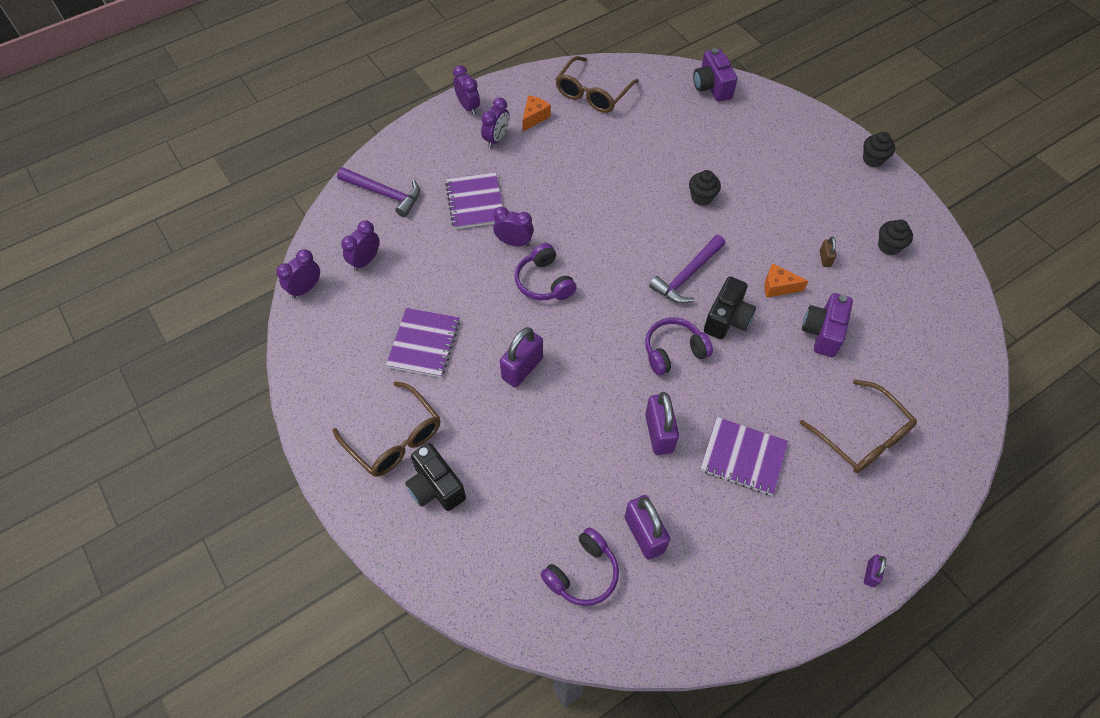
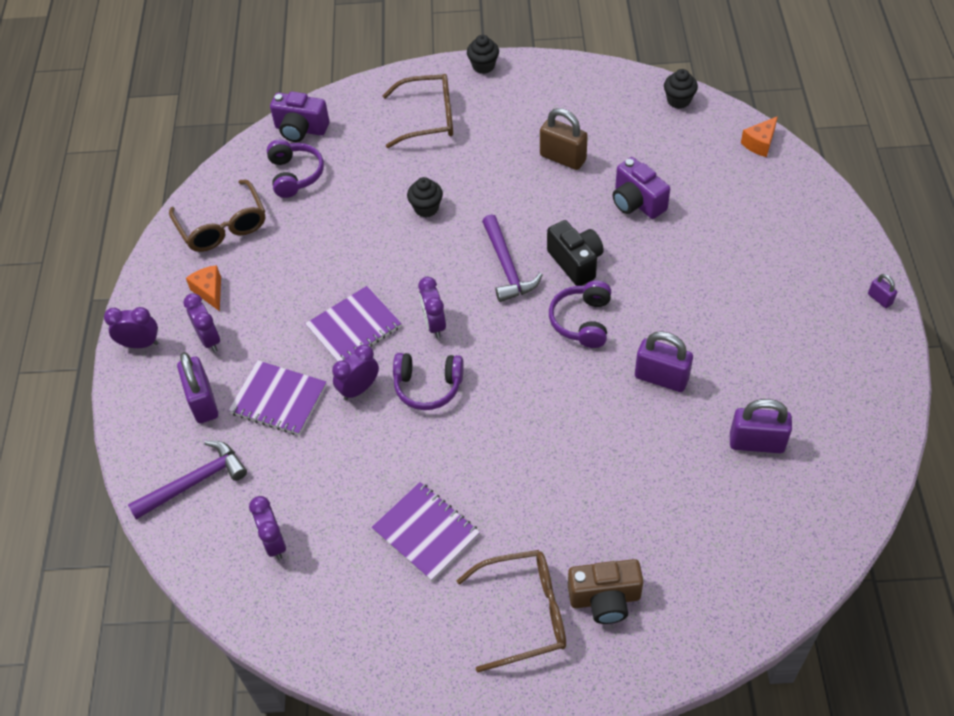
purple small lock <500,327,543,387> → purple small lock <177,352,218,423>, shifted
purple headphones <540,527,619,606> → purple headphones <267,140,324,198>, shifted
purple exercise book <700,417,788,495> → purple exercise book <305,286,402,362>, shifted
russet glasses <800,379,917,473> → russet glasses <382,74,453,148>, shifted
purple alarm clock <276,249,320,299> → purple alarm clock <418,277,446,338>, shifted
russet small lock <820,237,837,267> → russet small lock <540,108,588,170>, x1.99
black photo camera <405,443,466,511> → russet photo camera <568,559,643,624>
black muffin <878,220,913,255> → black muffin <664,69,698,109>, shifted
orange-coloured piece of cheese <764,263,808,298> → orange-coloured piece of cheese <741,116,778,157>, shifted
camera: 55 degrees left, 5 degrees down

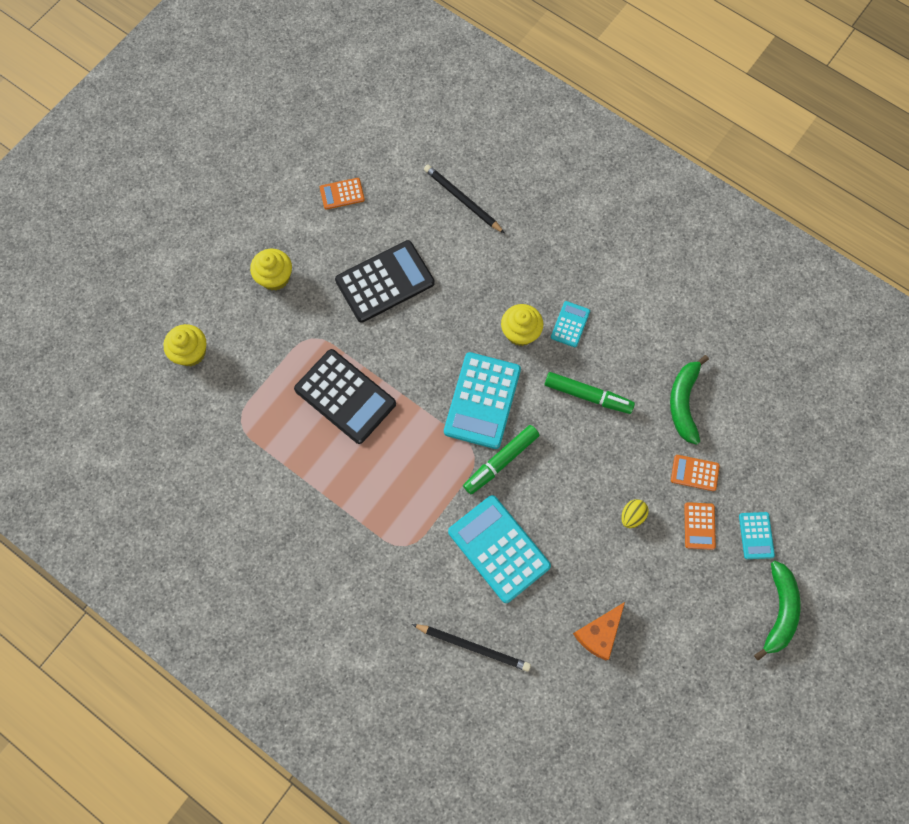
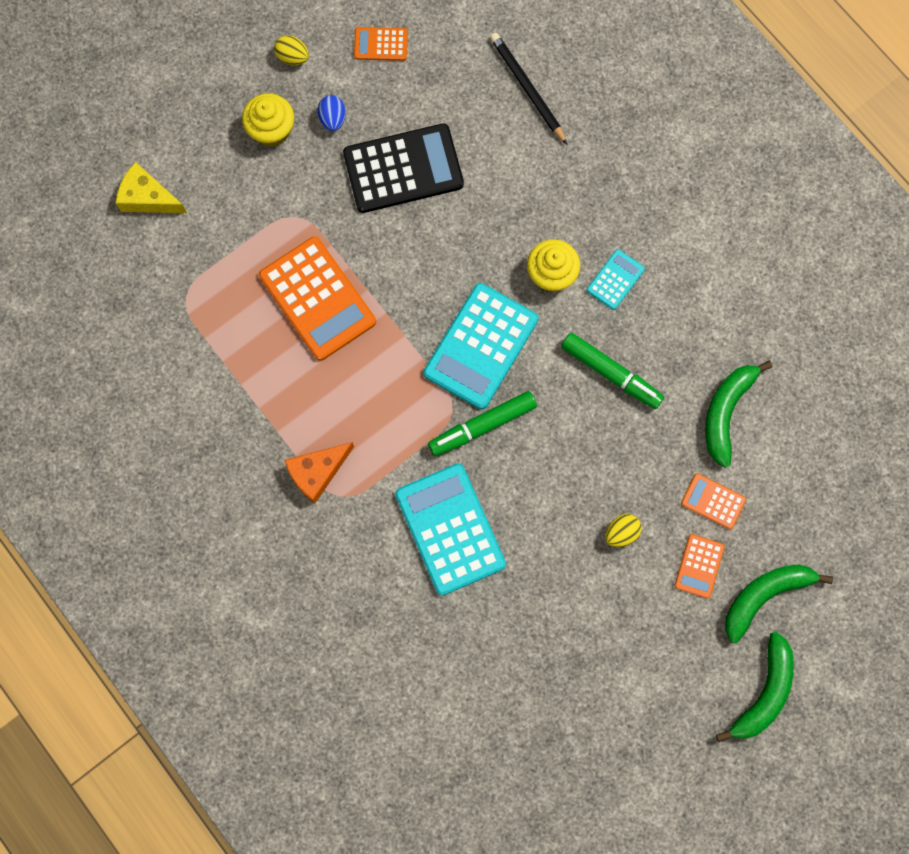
golden muffin <163,324,206,366> → golden piece of cheese <116,162,187,213>
black pocket calculator <294,349,396,444> → orange-coloured pocket calculator <259,236,376,361>
- → golden egg shape <274,35,309,65>
orange-coloured piece of cheese <573,602,625,660> → orange-coloured piece of cheese <285,442,354,503>, shifted
- → blue egg shape <318,95,346,131>
teal pocket calculator <739,512,775,559> → leaf-green banana fruit <725,564,833,643>
black pencil <412,624,531,672> → -
camera: 15 degrees right, 5 degrees up

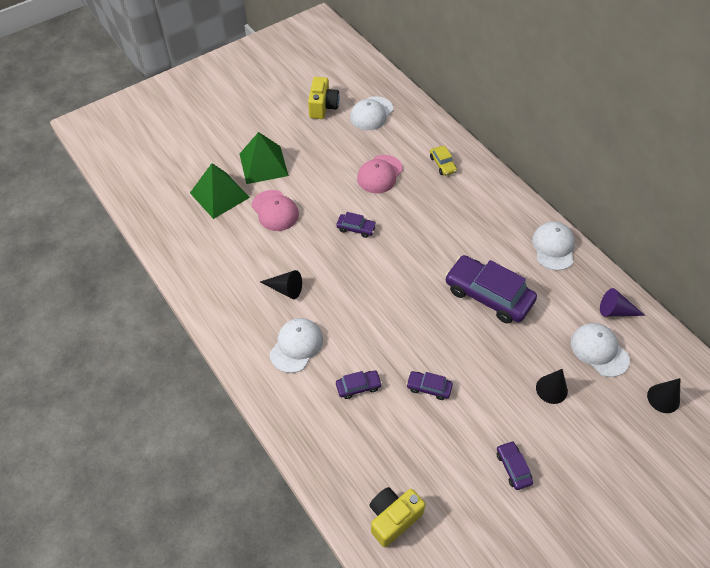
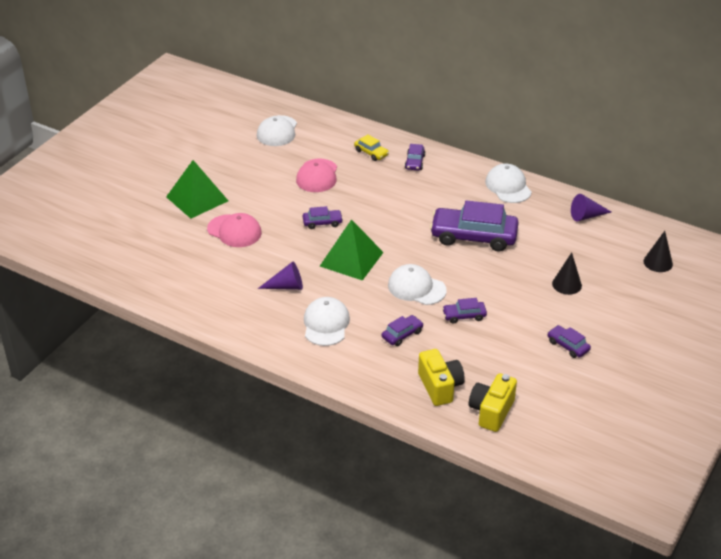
black solid cone <260,270,302,299> → purple solid cone <258,262,303,290>
leaf-green pyramid <190,163,250,219> → leaf-green pyramid <320,219,384,281>, shifted
snow-white peaked cap <571,323,630,377> → snow-white peaked cap <388,264,447,305>, shifted
- → purple automobile <405,144,425,171>
golden photo camera <308,77,339,119> → golden photo camera <418,349,465,406>, shifted
camera: 25 degrees left, 15 degrees down

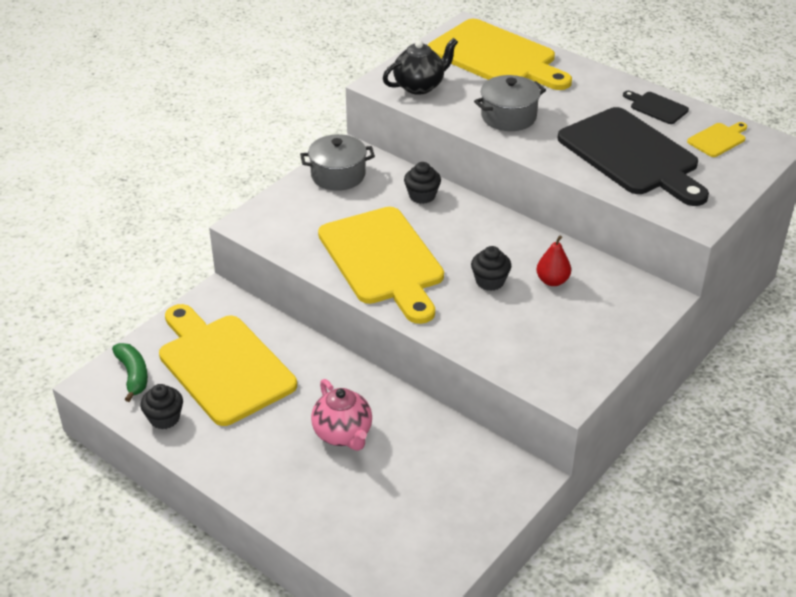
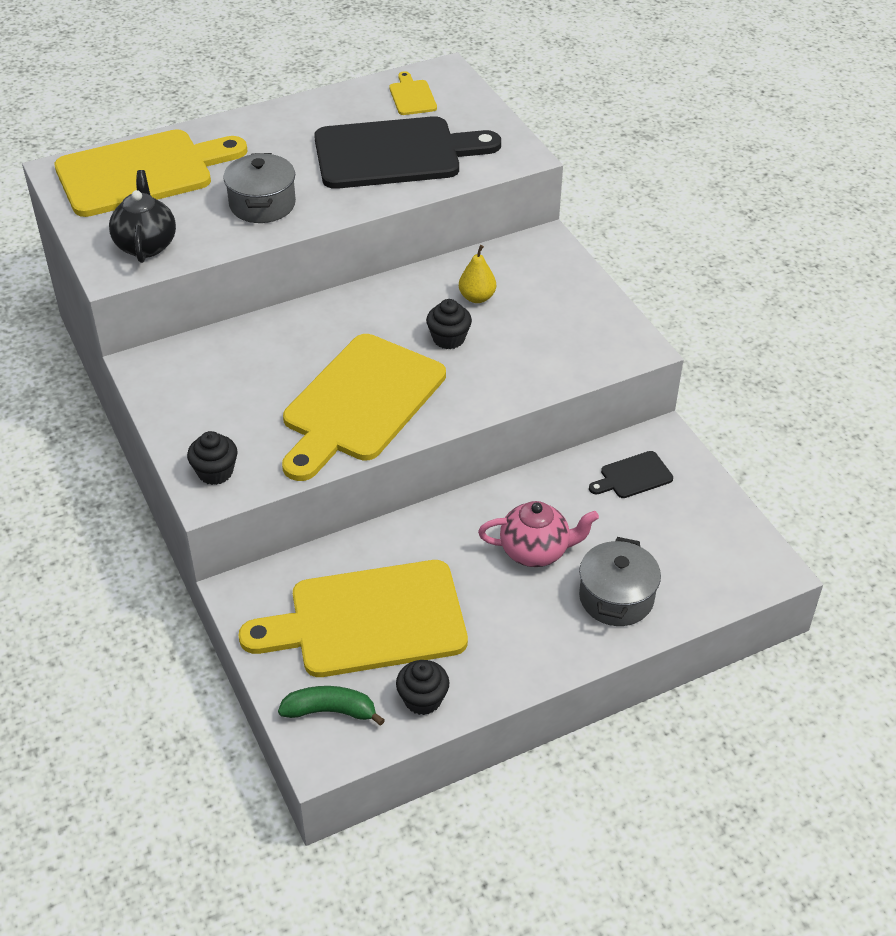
black muffin <404,162,441,204> → black muffin <187,431,238,485>, shifted
golden cutting board <318,207,444,324> → golden cutting board <282,334,446,481>, 120 degrees clockwise
scarlet pear <536,236,571,286> → golden pear <459,245,496,303>
grey pot <300,134,375,191> → grey pot <579,537,661,626>, shifted
black cutting board <623,91,689,124> → black cutting board <589,451,673,498>, shifted
camera: 65 degrees left, 5 degrees up

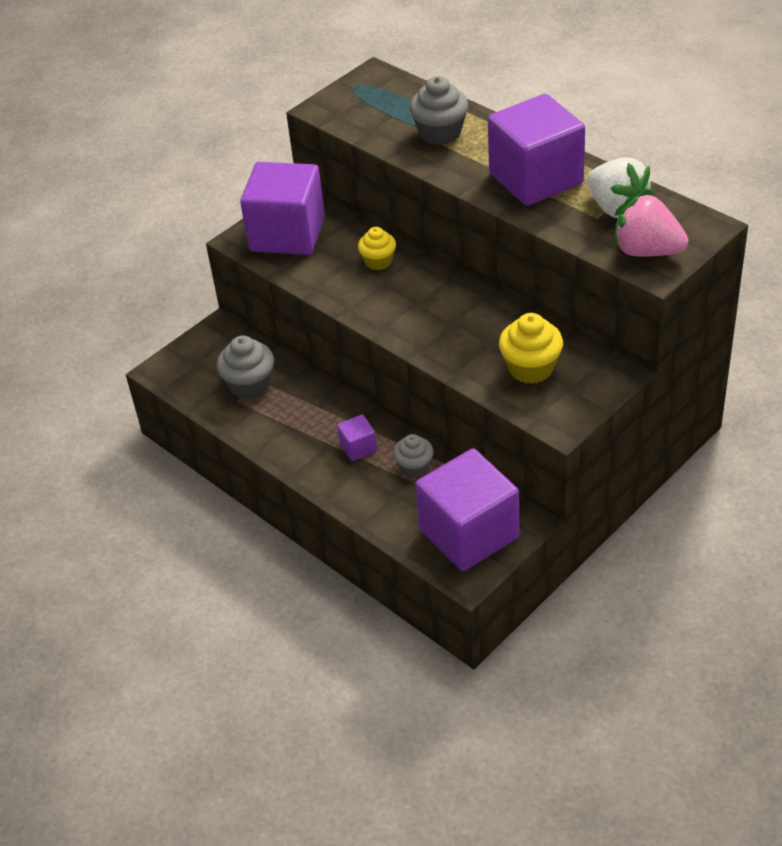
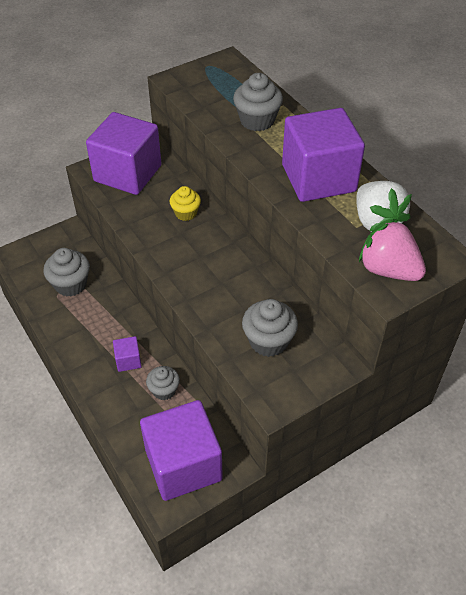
golden muffin <499,313,563,384> → grey muffin <242,299,298,357>
camera: 10 degrees right, 5 degrees up

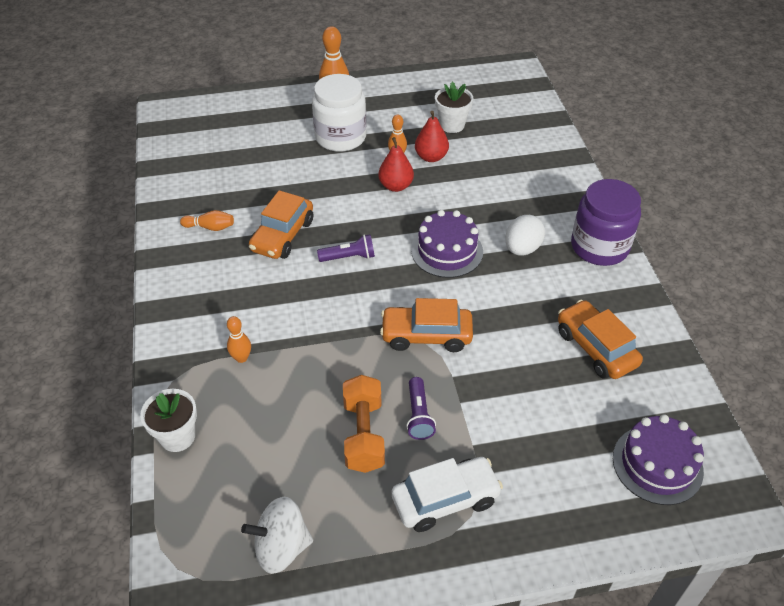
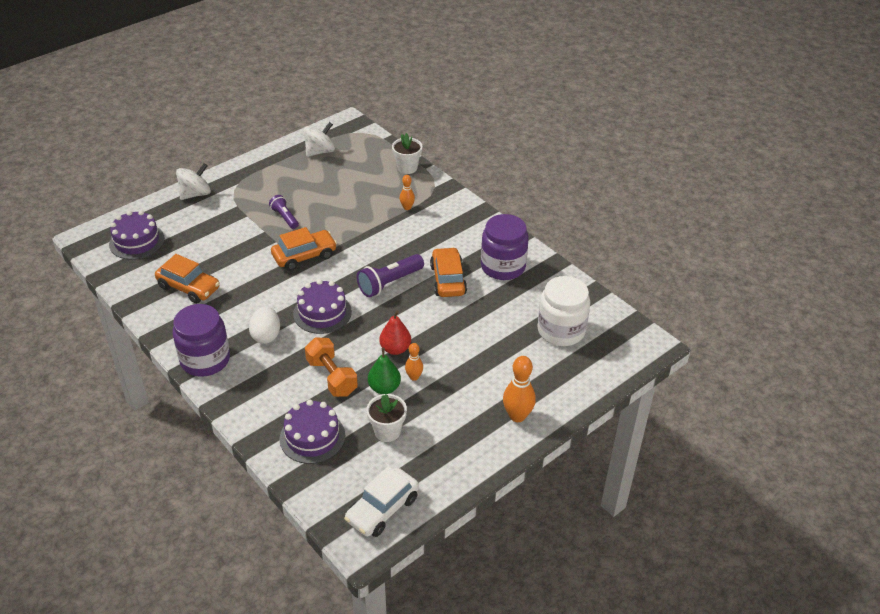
- → snow-white spinning top <176,163,211,200>
- → purple layer cake <279,400,345,464>
orange-coloured free weight <343,375,385,473> → orange-coloured free weight <305,338,358,397>, shifted
snow-white automobile <392,457,503,532> → snow-white automobile <344,466,419,537>, shifted
purple torch <317,234,375,262> → purple torch <357,254,424,297>, x1.60
scarlet pear <415,111,449,162> → leaf-green pear <368,348,401,394>
orange-coloured bowling pin <180,210,234,231> → purple jar <481,214,529,280>
snow-white jar <312,74,367,152> → snow-white jar <537,276,590,346>, shifted
camera: 150 degrees right, 5 degrees down

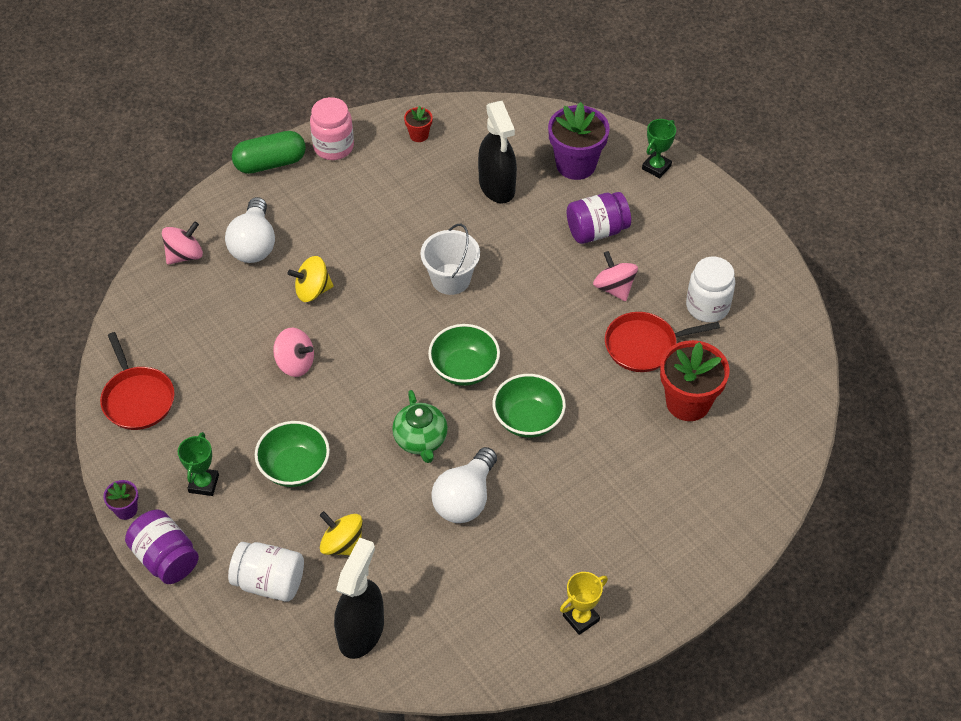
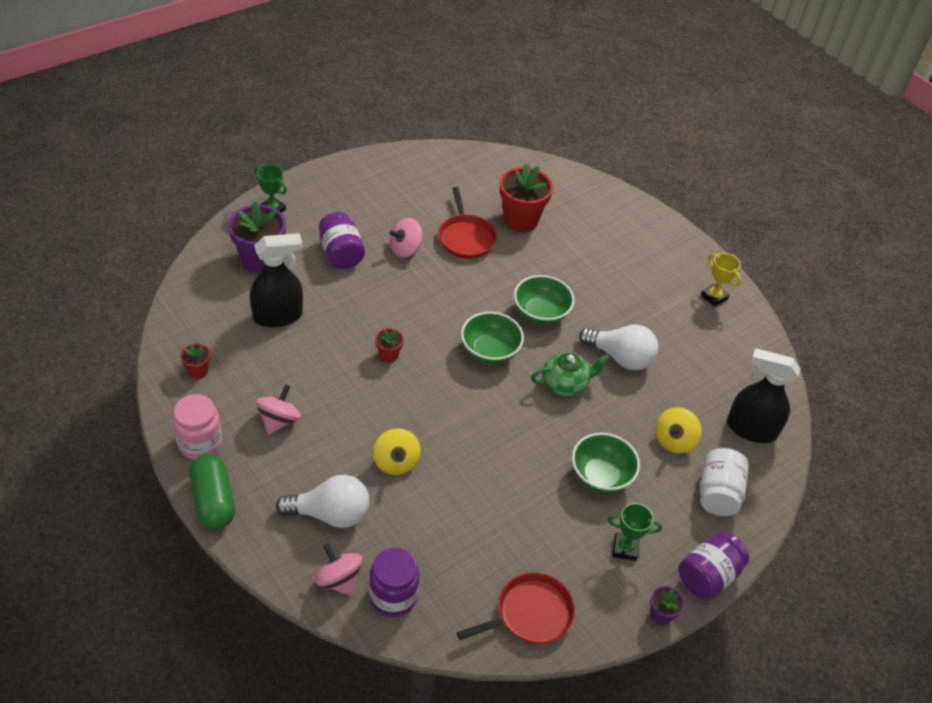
pink spinning top <273,328,314,377> → pink spinning top <256,384,301,435>, shifted
- → purple jar <369,548,419,617>
snow-white pail <421,224,480,295> → scarlet plant pot <375,328,404,363>
snow-white jar <686,257,735,322> → -
camera: 95 degrees left, 5 degrees down

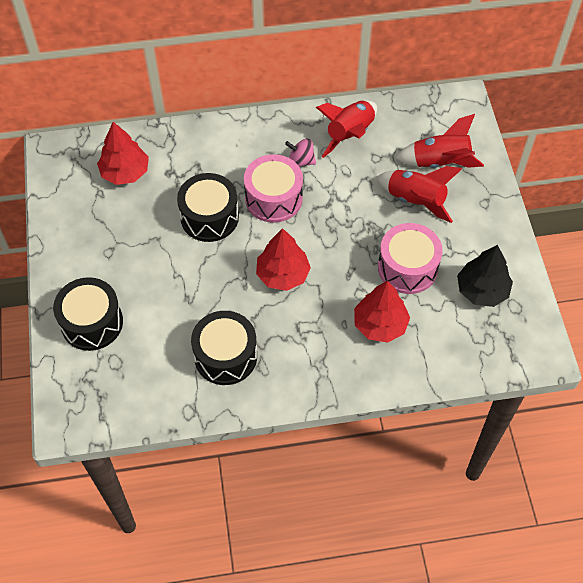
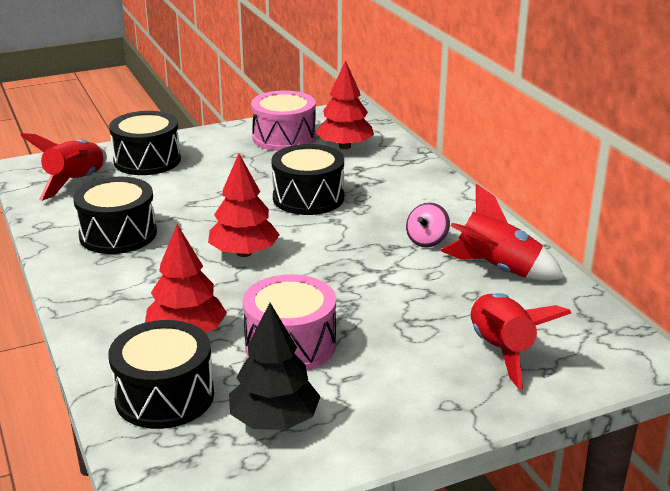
scarlet spaceship <377,166,462,223> → scarlet spaceship <20,133,107,201>, shifted
- → black toy drum <108,320,214,429>
pink toy drum <244,154,303,223> → pink toy drum <251,90,316,151>, shifted
pink spinning top <285,138,316,167> → pink spinning top <406,202,450,248>, 150 degrees counterclockwise
camera: 75 degrees right, 30 degrees down

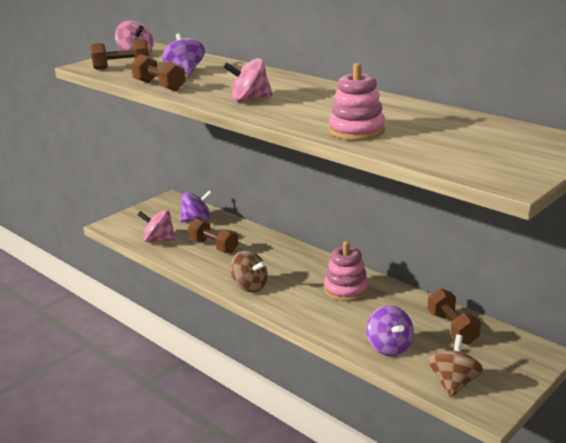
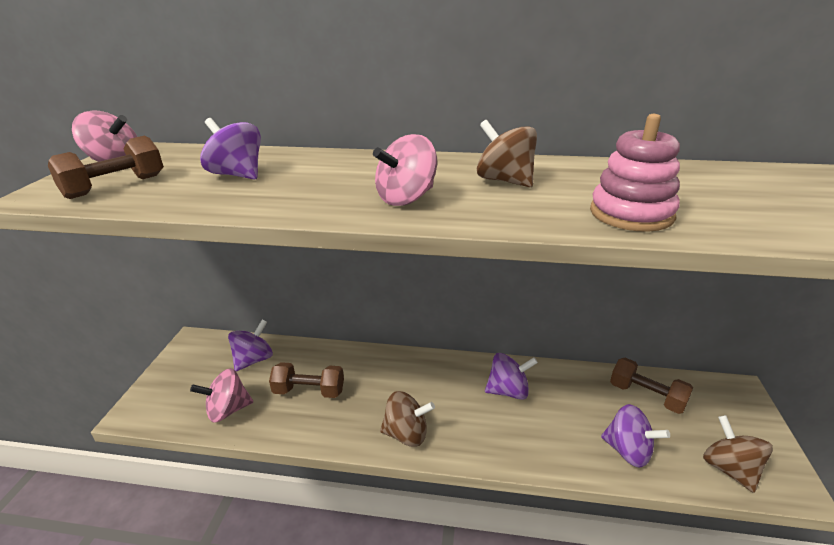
- → russet spinning top <477,120,537,187>
pink ring stacker <324,241,369,301> → purple spinning top <485,353,538,400>
russet free weight <131,54,186,91> → -
camera: 35 degrees left, 5 degrees up

